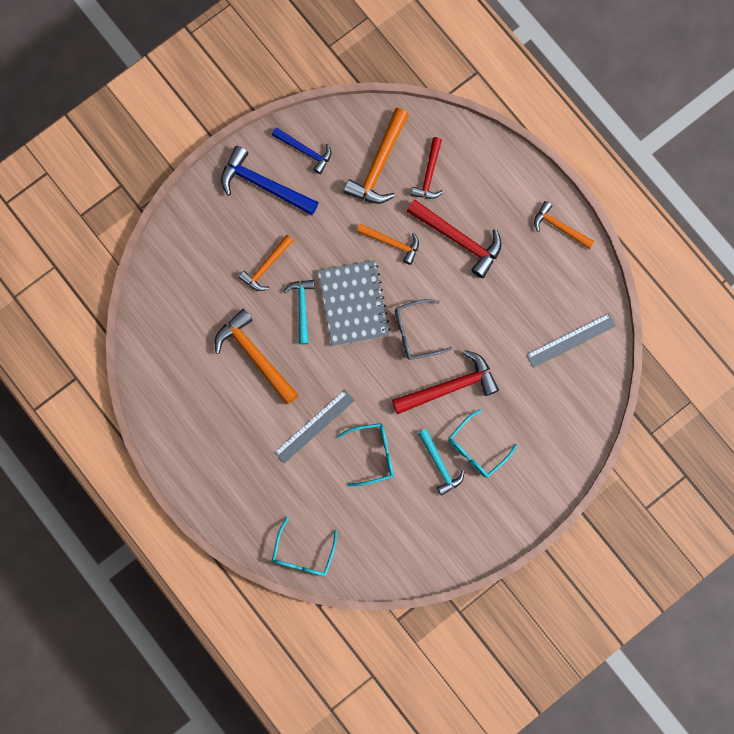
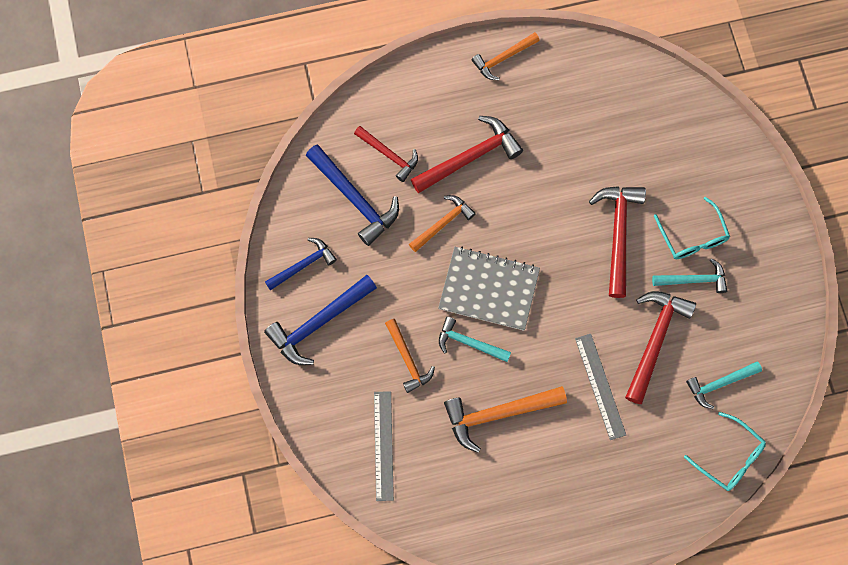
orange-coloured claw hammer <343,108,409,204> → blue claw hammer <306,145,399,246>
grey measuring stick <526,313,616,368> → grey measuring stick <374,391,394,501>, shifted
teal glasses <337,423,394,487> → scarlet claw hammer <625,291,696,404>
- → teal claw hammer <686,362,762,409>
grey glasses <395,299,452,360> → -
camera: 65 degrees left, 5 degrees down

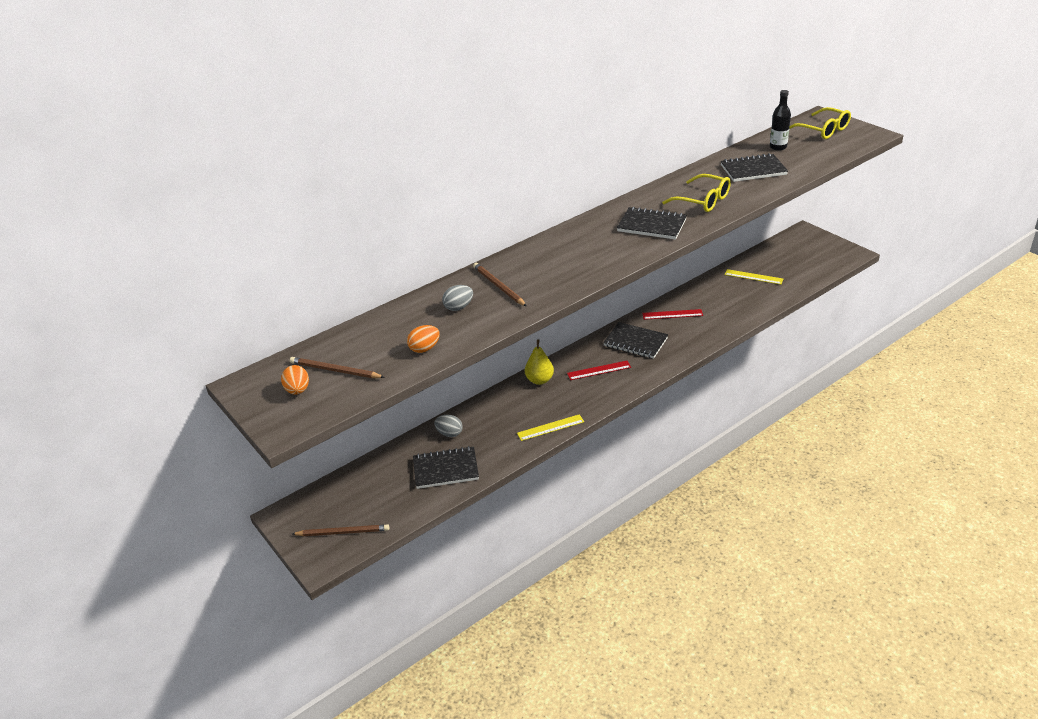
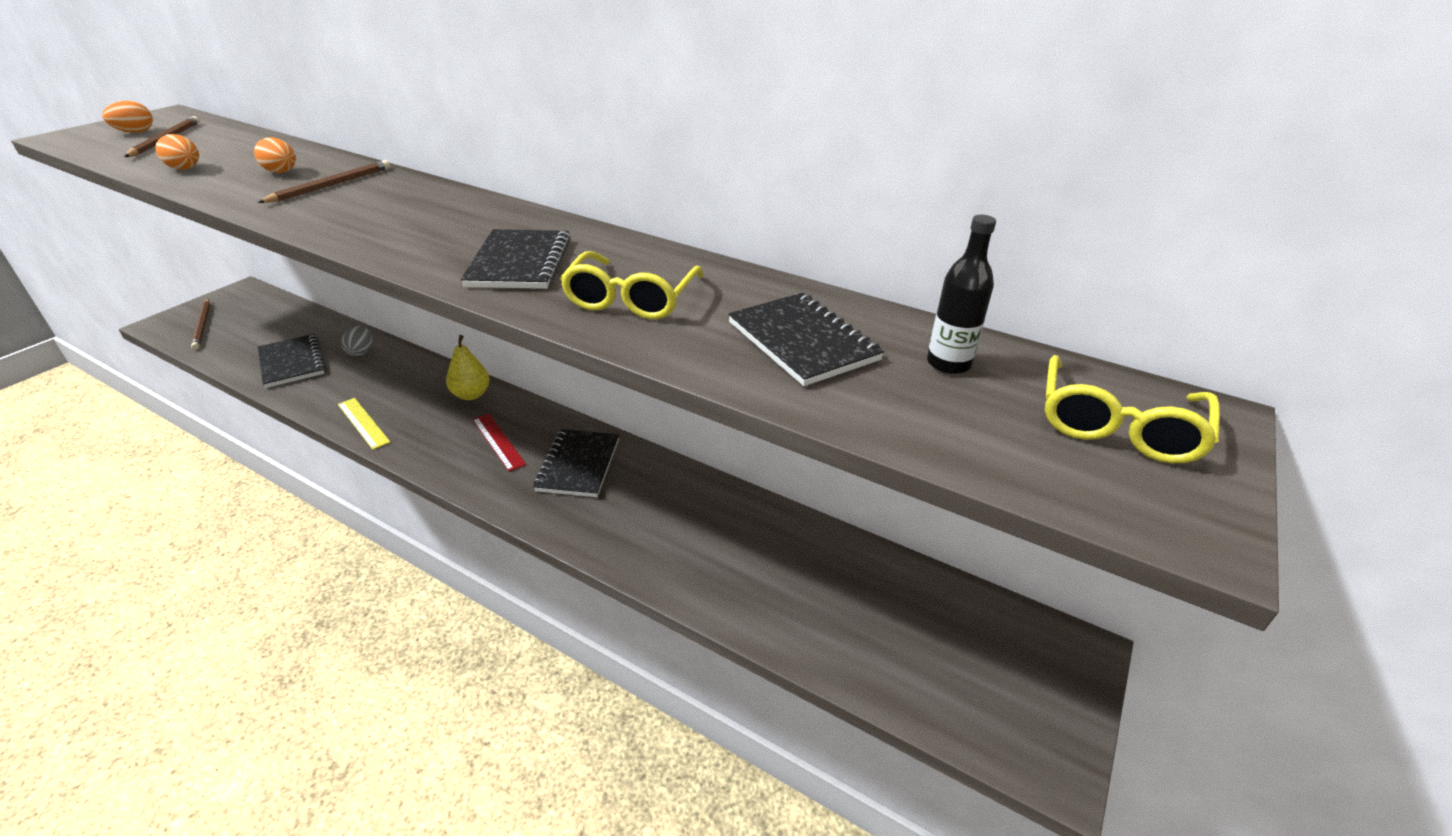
grey egg shape <442,285,473,311> → orange-coloured egg shape <254,137,296,173>
scarlet measuring stick <642,309,703,320> → -
golden measuring stick <724,269,783,285> → -
camera: 65 degrees right, 0 degrees up

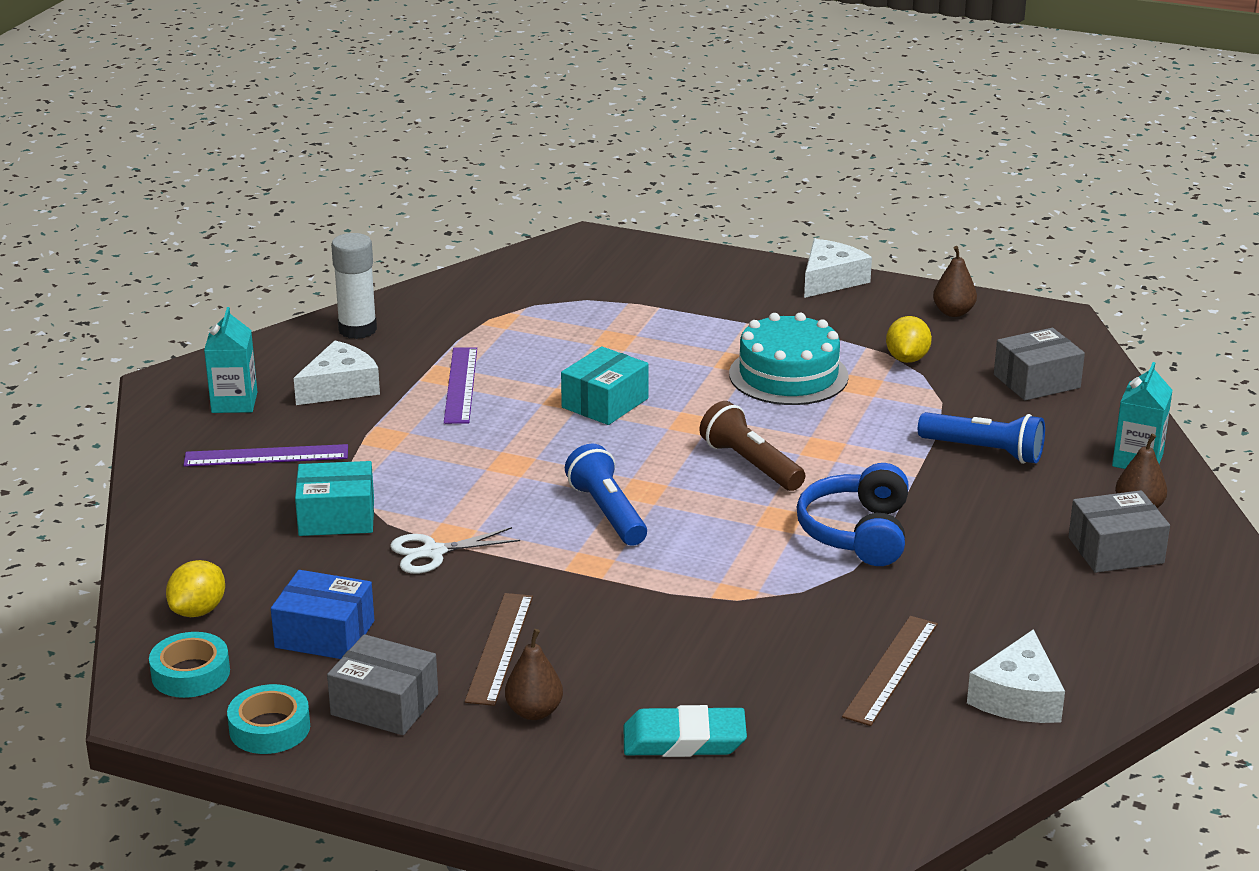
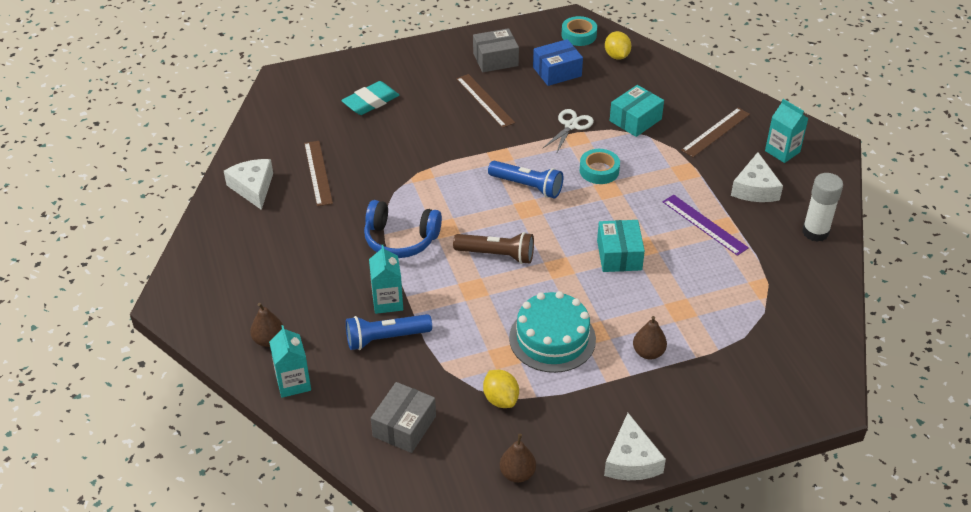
blue headphones <797,463,909,566> → blue headphones <364,200,442,258>, 135 degrees clockwise
- → teal carton <369,245,403,314>
teal tape <227,684,310,754> → teal tape <580,149,620,184>, shifted
russet pear <505,629,563,720> → russet pear <633,316,667,359>, shifted
purple measuring stick <184,444,348,467> → russet measuring stick <681,108,750,157>
grey box <1068,490,1170,573> → -
camera: 140 degrees right, 15 degrees up

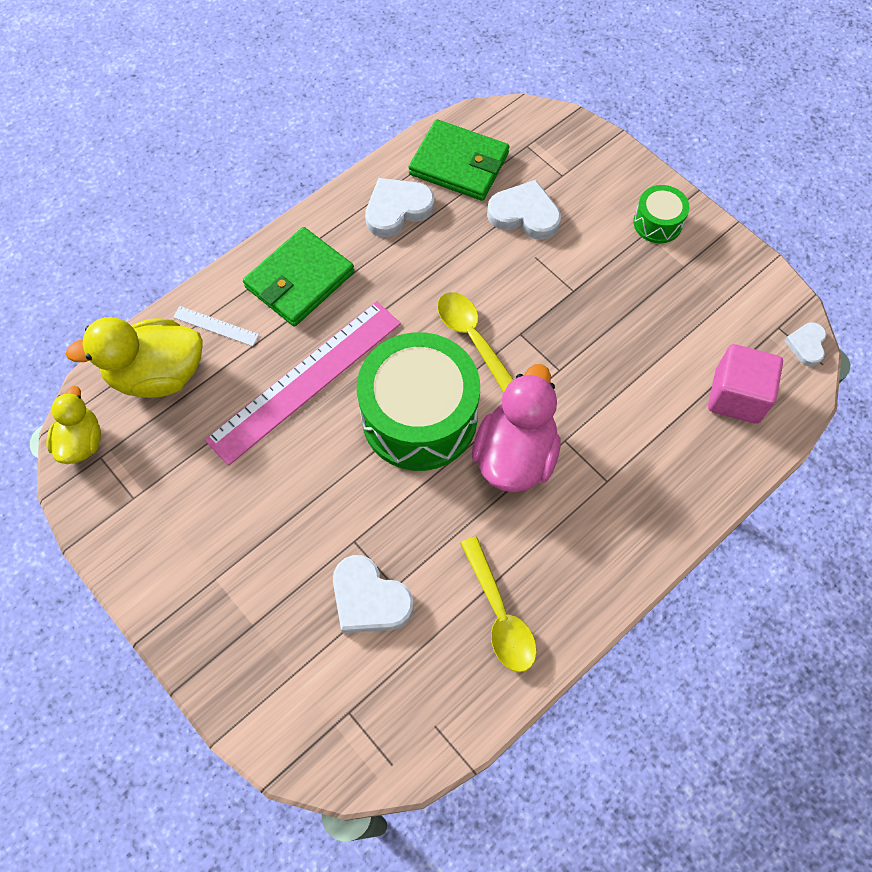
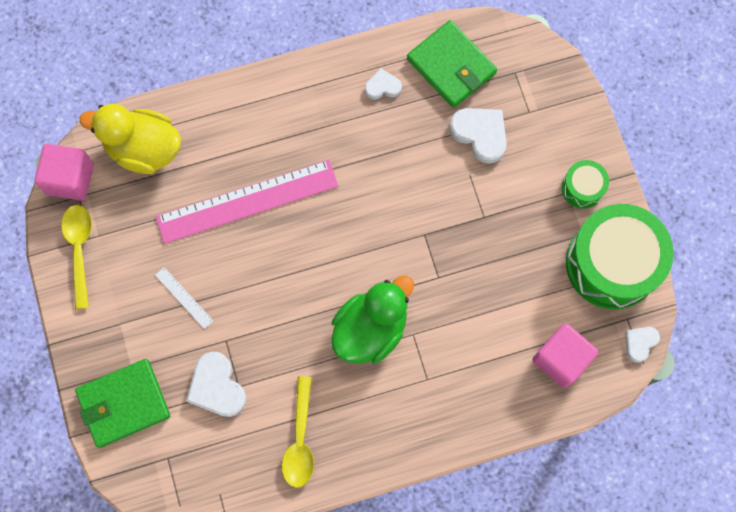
golden rubber duck <46,386,101,464> → pink solid cube <35,144,94,201>
golden tablespoon <437,292,514,392> → golden tablespoon <61,205,92,309>, shifted
leaf-green billfold <243,227,355,326> → leaf-green billfold <75,359,170,448>, shifted
snow-white measuring stick <173,306,259,346> → snow-white measuring stick <155,267,213,329>, shifted
pink rubber duck <472,364,561,492> → leaf-green rubber duck <331,275,414,364>
snow-white love heart <365,178,434,237> → snow-white love heart <365,68,402,100>, x0.59
leaf-green toy drum <357,332,480,471> → leaf-green toy drum <566,204,674,309>, shifted
camera: 25 degrees right, 10 degrees up

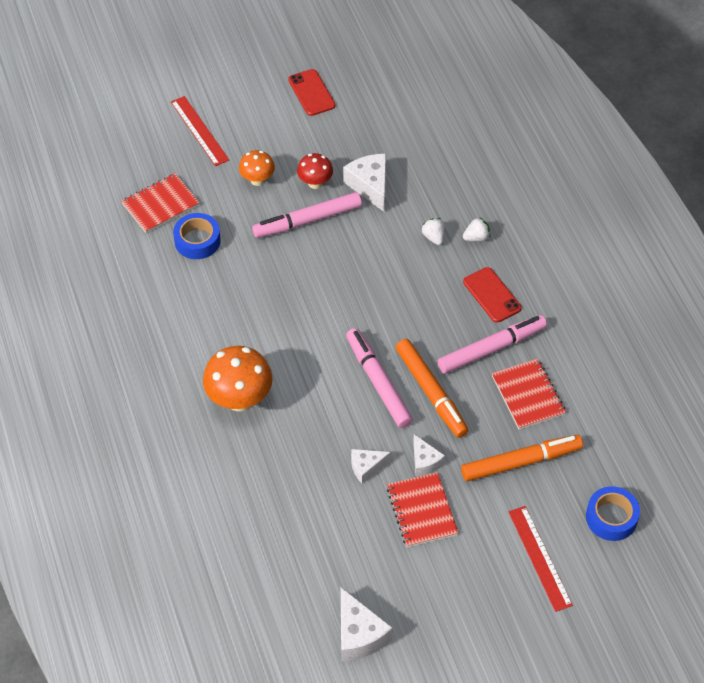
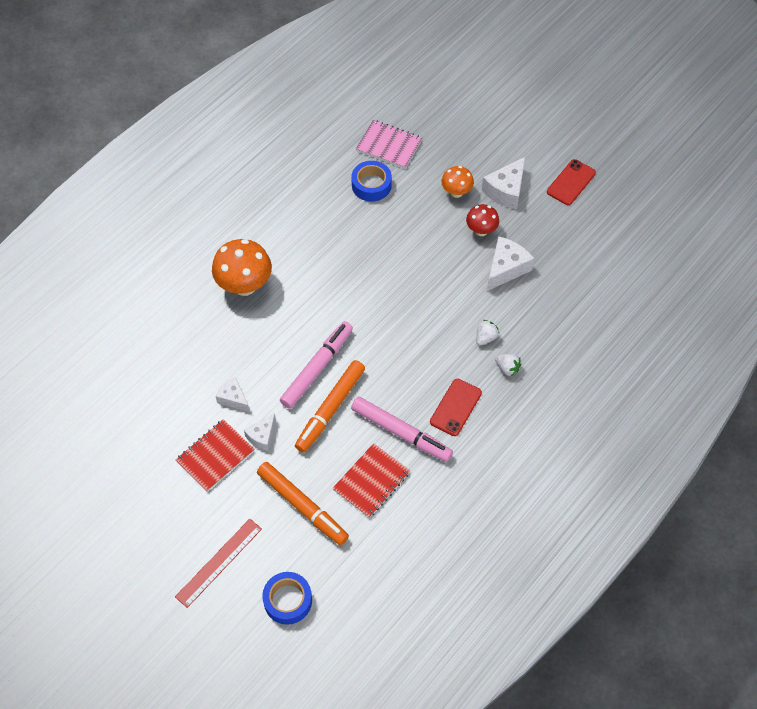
scarlet exercise book <122,173,200,233> → pink exercise book <356,120,422,169>
snow-white piece of cheese <341,587,393,661> → snow-white piece of cheese <482,157,525,209>, shifted
scarlet measuring stick <171,96,229,166> → -
pink marker <252,192,362,238> → -
camera: 60 degrees right, 5 degrees up

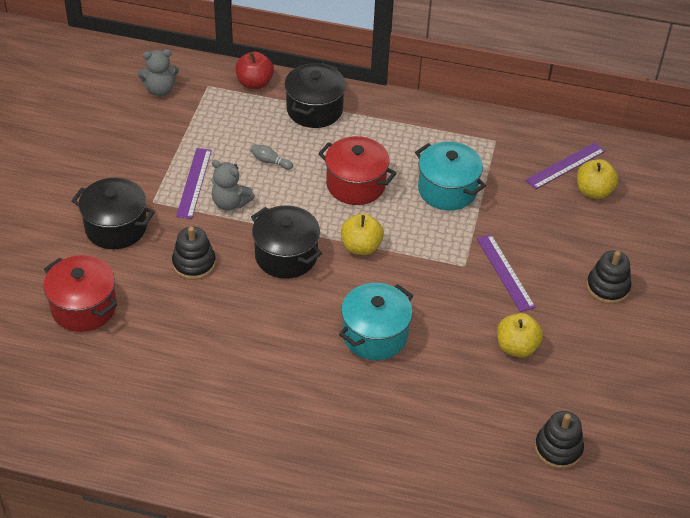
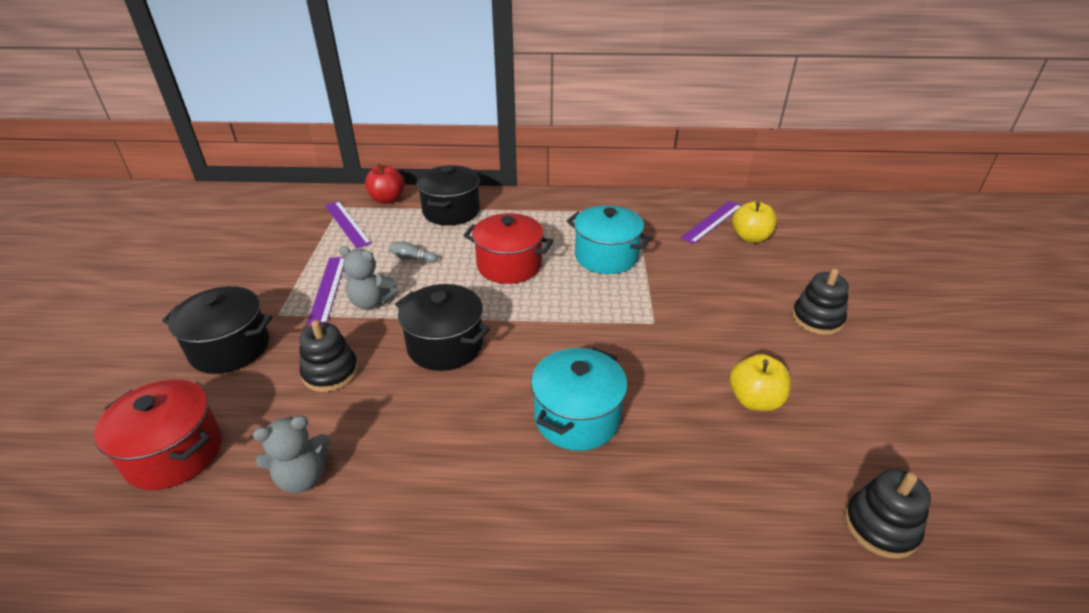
grey teddy <137,49,179,96> → grey teddy <253,416,330,493>, shifted
purple measuring stick <477,234,535,312> → purple measuring stick <325,201,372,248>, shifted
golden toy apple <341,213,384,255> → -
camera: 10 degrees left, 10 degrees down

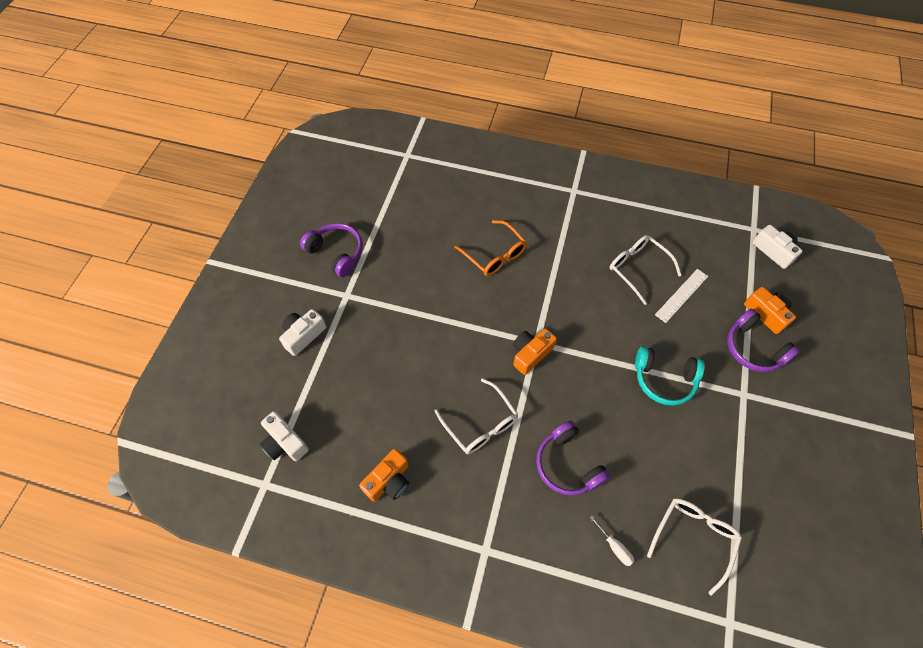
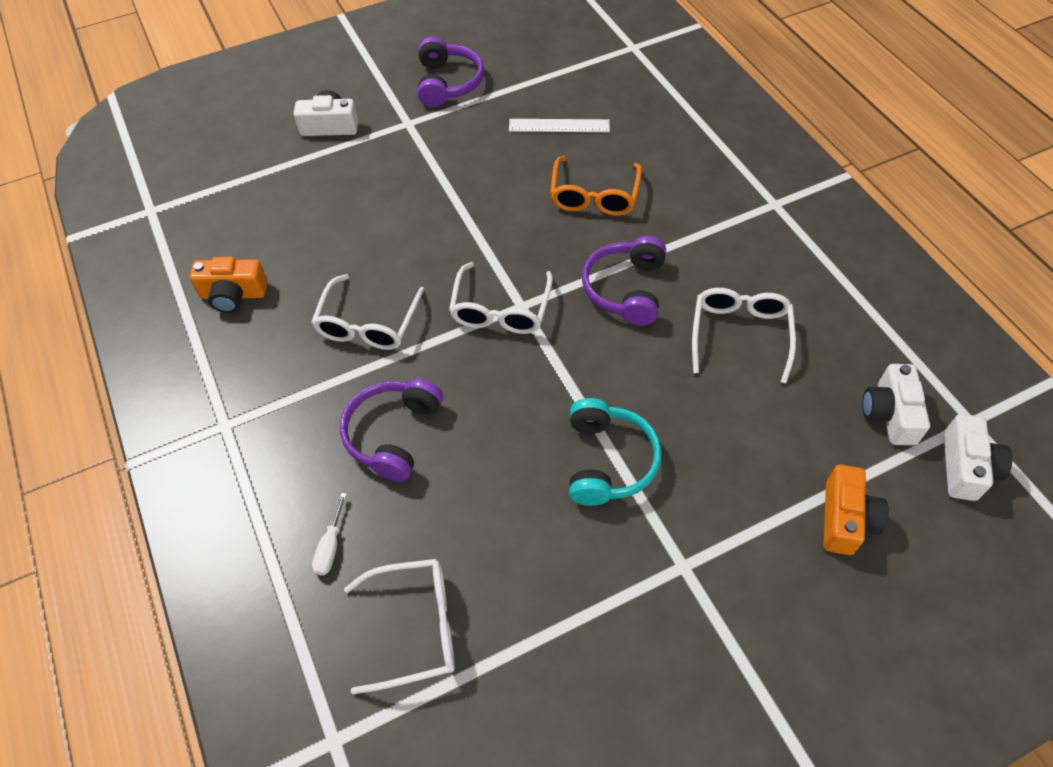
orange-coloured photo camera <513,328,557,375> → snow-white glasses <449,262,553,334>
snow-white measuring stick <655,269,708,323> → snow-white measuring stick <509,119,610,132>, shifted
teal headphones <635,346,705,406> → teal headphones <569,398,662,506>, 150 degrees counterclockwise
purple headphones <727,309,800,372> → purple headphones <582,236,666,326>, shifted
snow-white photo camera <260,411,309,461> → snow-white photo camera <862,364,930,445>, shifted
camera: 50 degrees right, 5 degrees down

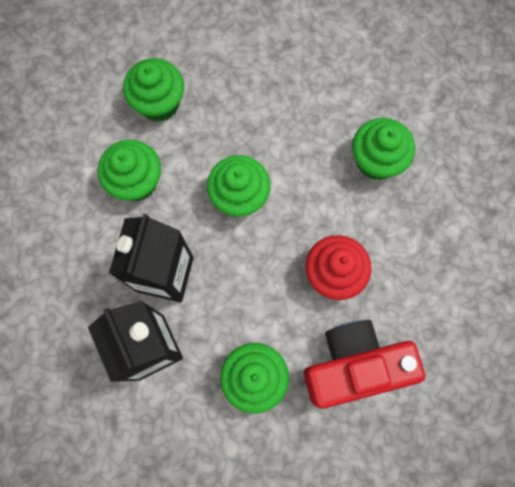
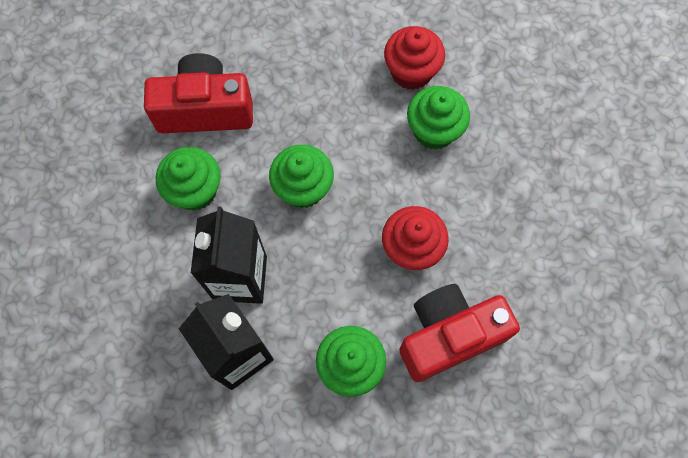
leaf-green muffin <123,58,184,122> → scarlet photo camera <144,53,253,133>
- → scarlet muffin <384,26,445,90>
camera: 10 degrees left, 5 degrees down

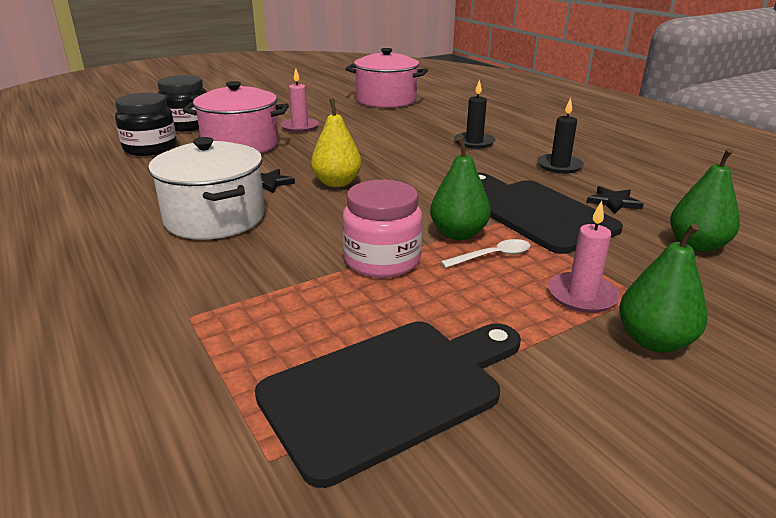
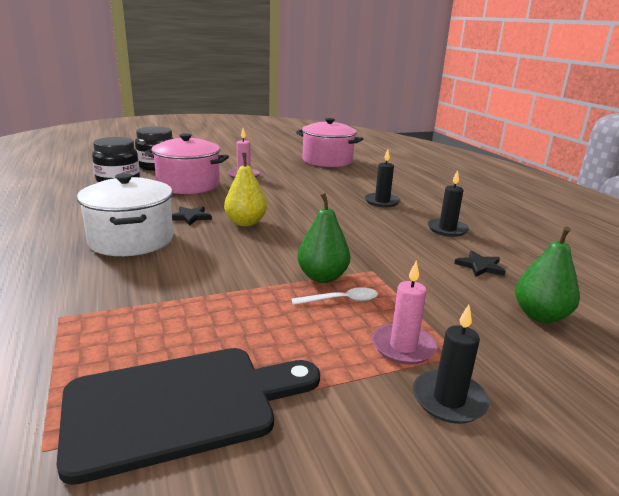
leaf-green pear <619,223,708,352> → black candle <413,305,489,424>
pink jar <343,180,423,278> → -
black cutting board <478,173,623,254> → -
camera: 10 degrees right, 5 degrees down

